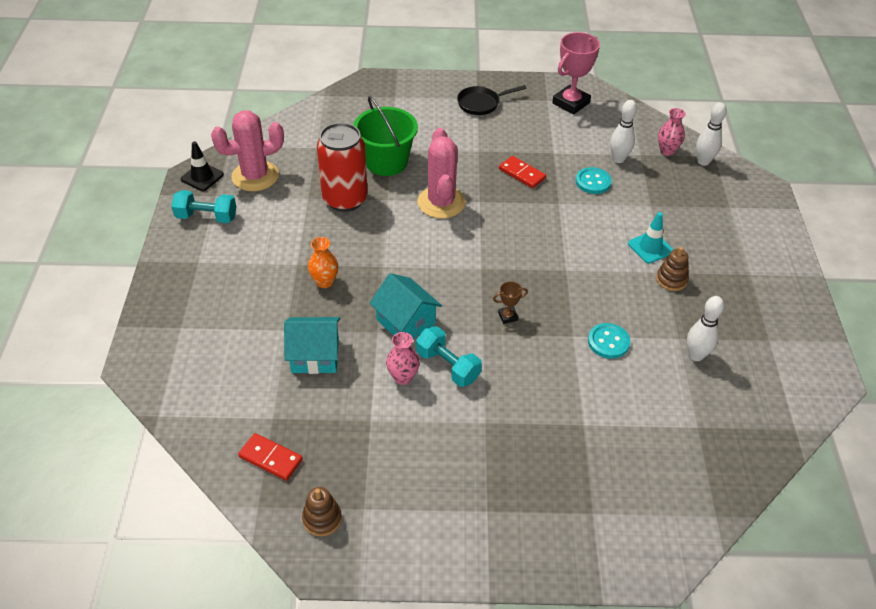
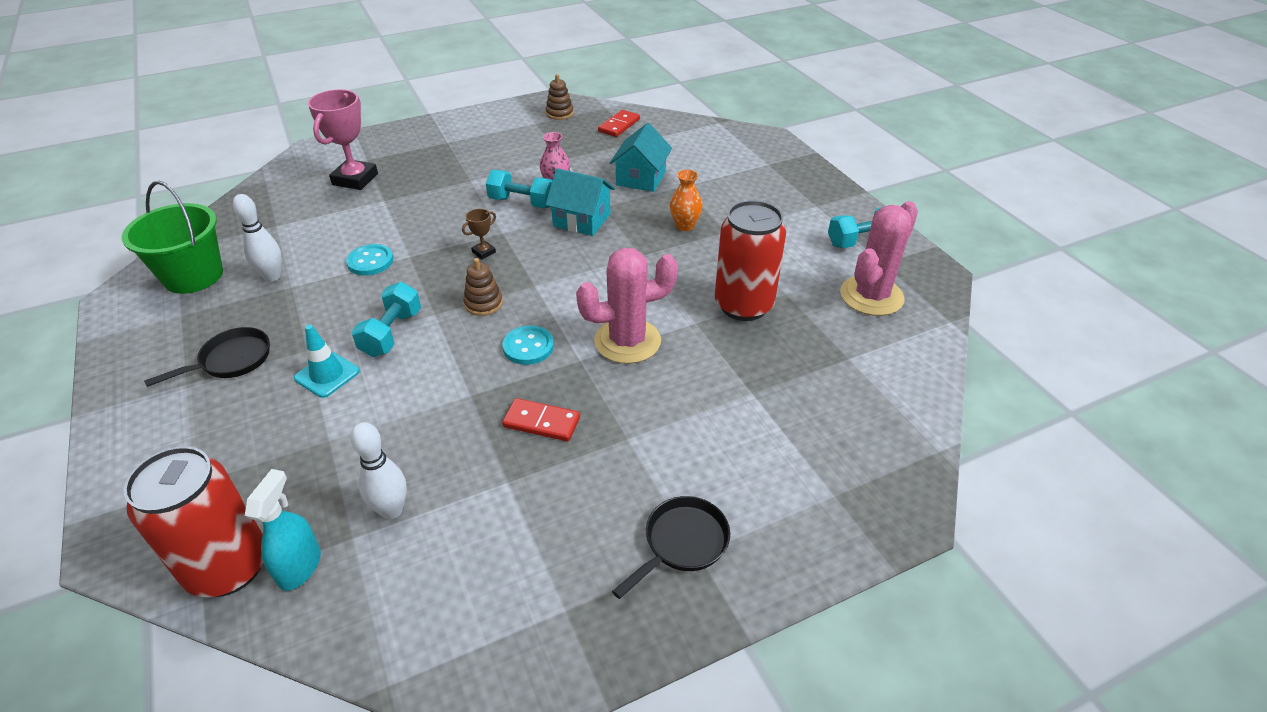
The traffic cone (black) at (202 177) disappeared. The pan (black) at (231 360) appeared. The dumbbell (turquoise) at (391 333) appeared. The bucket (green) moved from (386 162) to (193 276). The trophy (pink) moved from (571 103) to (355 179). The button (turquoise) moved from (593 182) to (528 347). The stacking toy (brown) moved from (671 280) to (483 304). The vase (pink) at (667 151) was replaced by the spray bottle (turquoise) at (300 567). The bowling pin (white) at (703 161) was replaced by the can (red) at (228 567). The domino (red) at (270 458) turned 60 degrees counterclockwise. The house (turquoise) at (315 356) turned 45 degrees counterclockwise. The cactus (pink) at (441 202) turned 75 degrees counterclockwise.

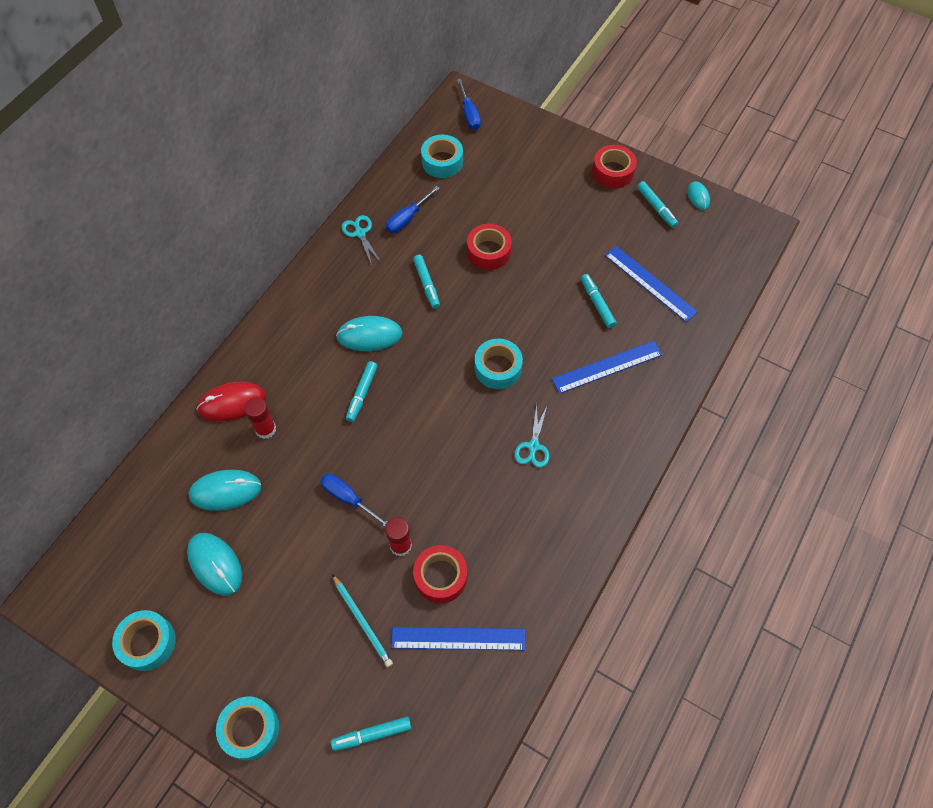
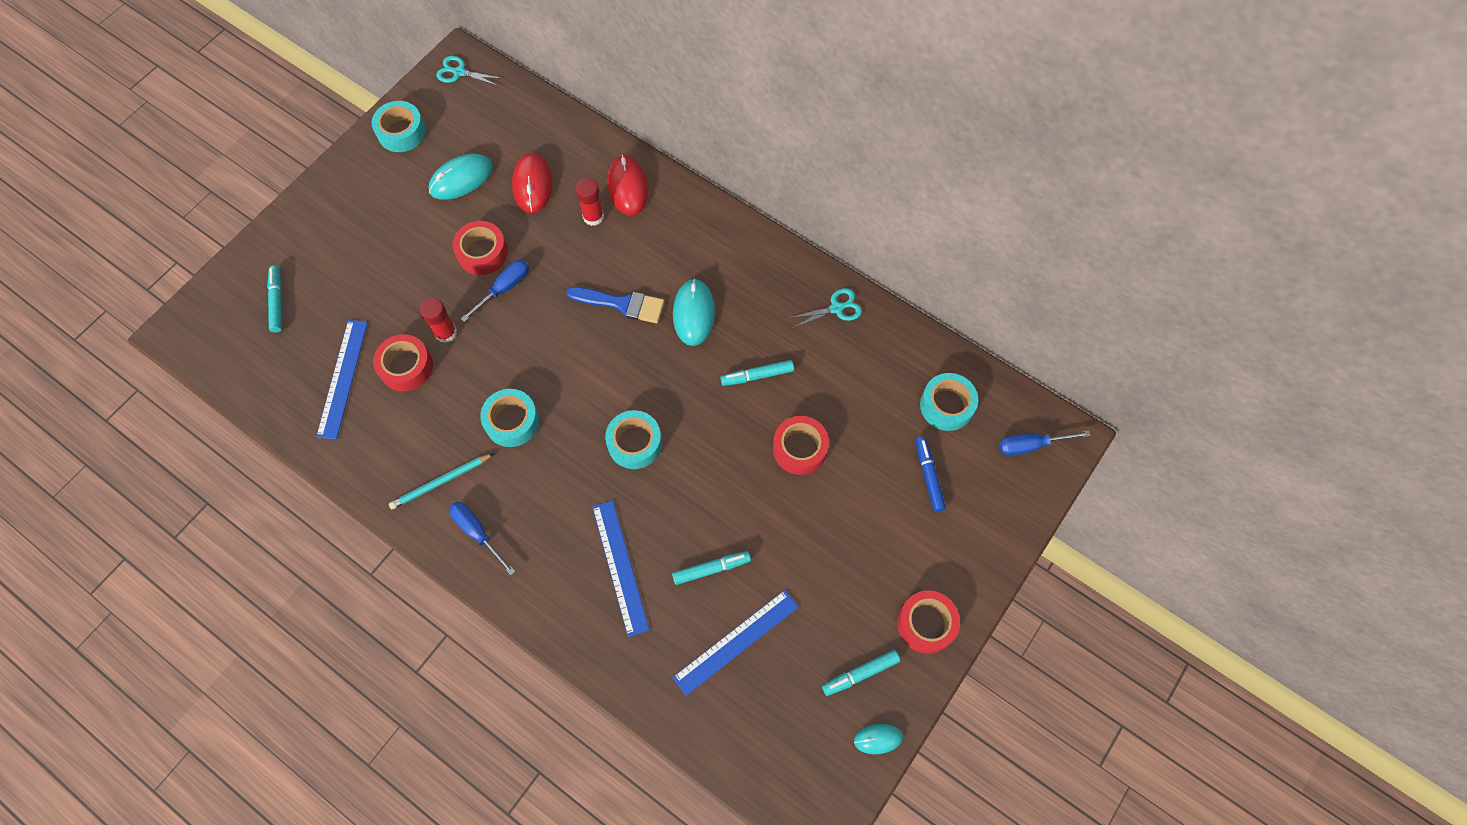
The tape (red) at (482 253) appeared. The marker (blue) at (928 476) appeared. The tape (turquoise) moved from (250 729) to (512 421). The pencil (turquoise) moved from (362 621) to (441 482). The screwdriver (blue) moved from (407 218) to (477 532). The scissors (turquoise) moved from (533 446) to (459 72). The marker (turquoise) at (362 393) was replaced by the brush (blue) at (621 304). The mouse (turquoise) at (225 491) became the mouse (red) at (533 184).

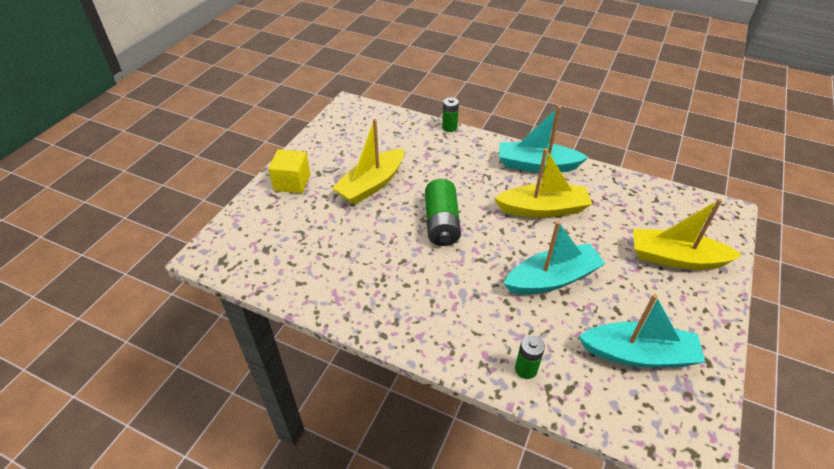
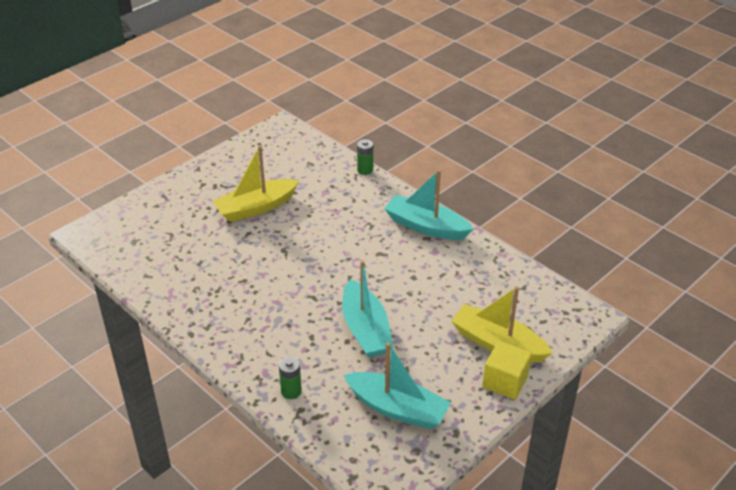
The battery (green) at (441 223) disappeared. The boat (yellow) at (543 209) disappeared. The cube (yellow) moved from (292 182) to (505 381). The boat (turquoise) at (552 279) turned 75 degrees clockwise.

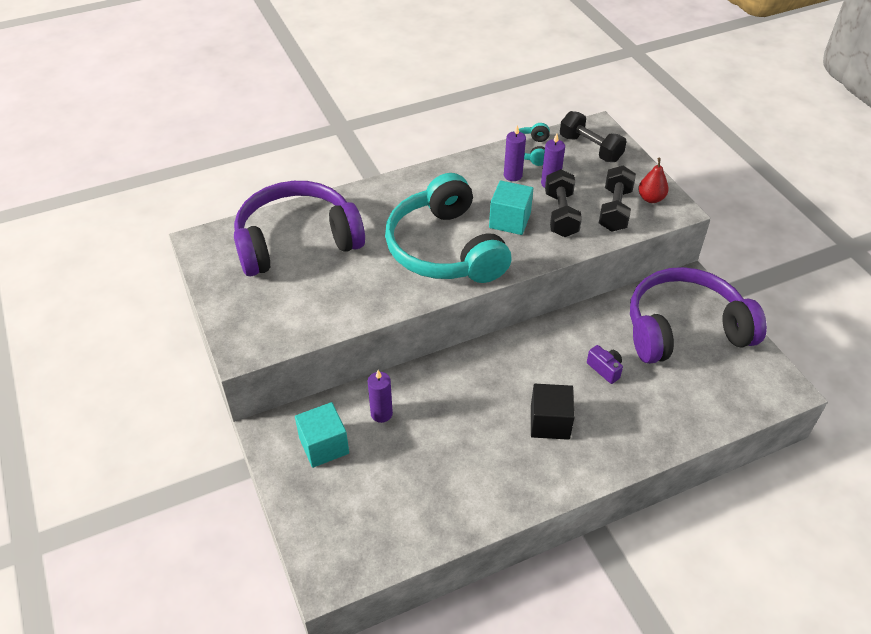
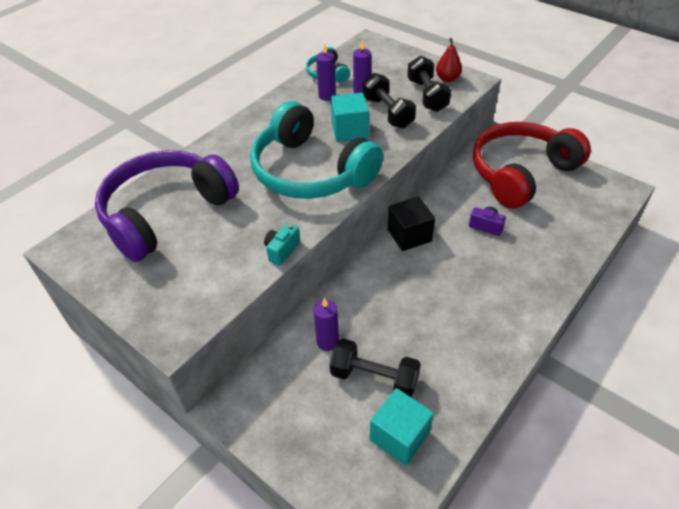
The camera (turquoise) at (282 250) appeared. The cube (turquoise) moved from (324 445) to (399 436). The cube (black) moved from (550 422) to (409 235). The dumbbell (black) moved from (590 148) to (374 378). The headphones (purple) at (684 329) became the headphones (red) at (521 173).

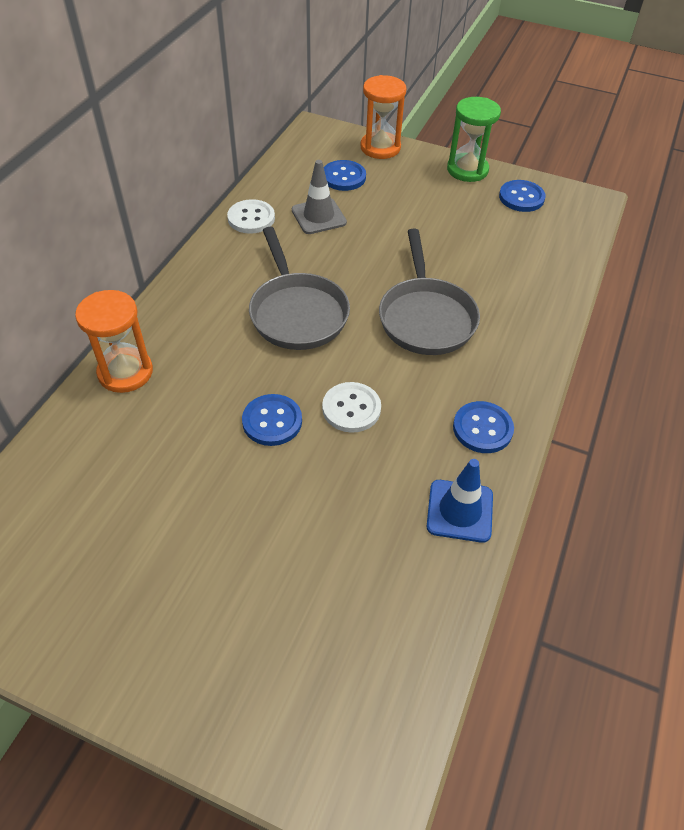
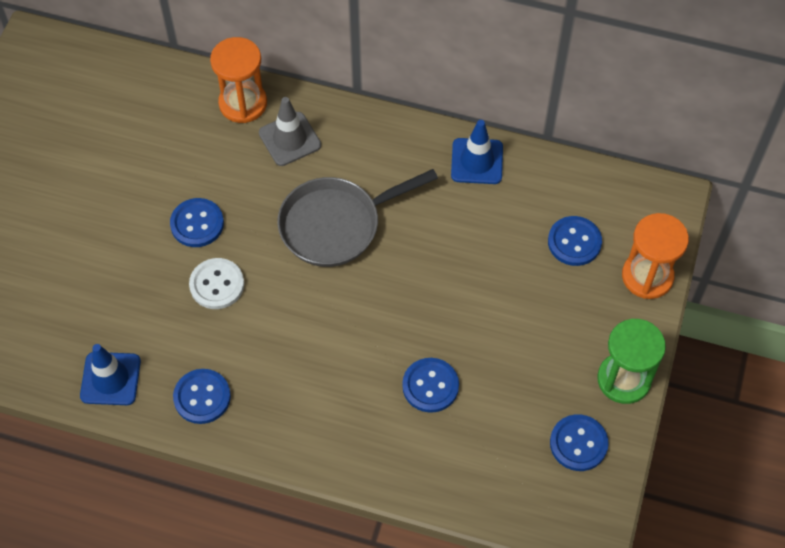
The pan (grey) at (425 317) disappeared. The button (blue) at (430 386) appeared. The traffic cone (grey) moved from (318 216) to (289 139). The button (white) at (251 218) was replaced by the traffic cone (blue) at (477 161).

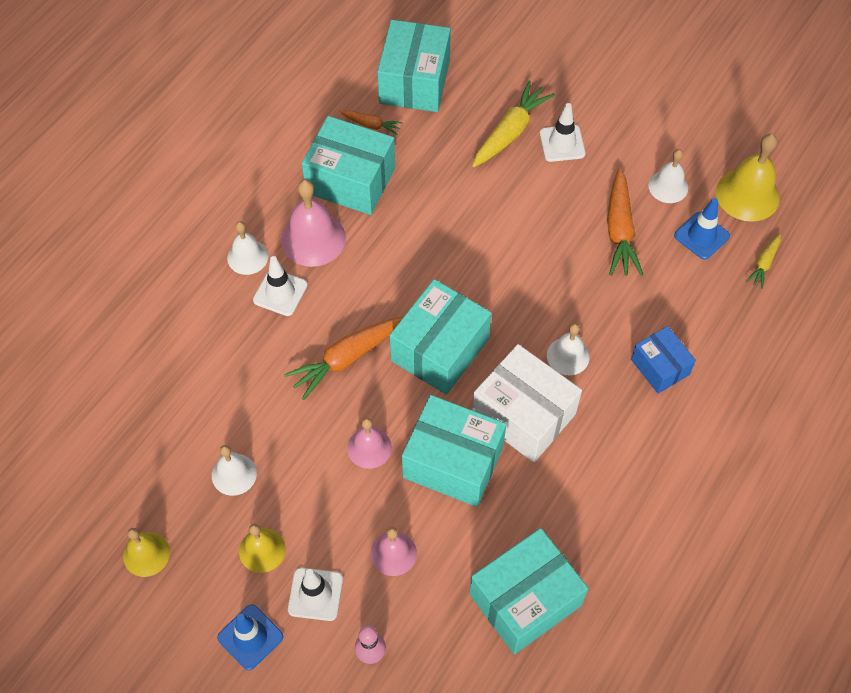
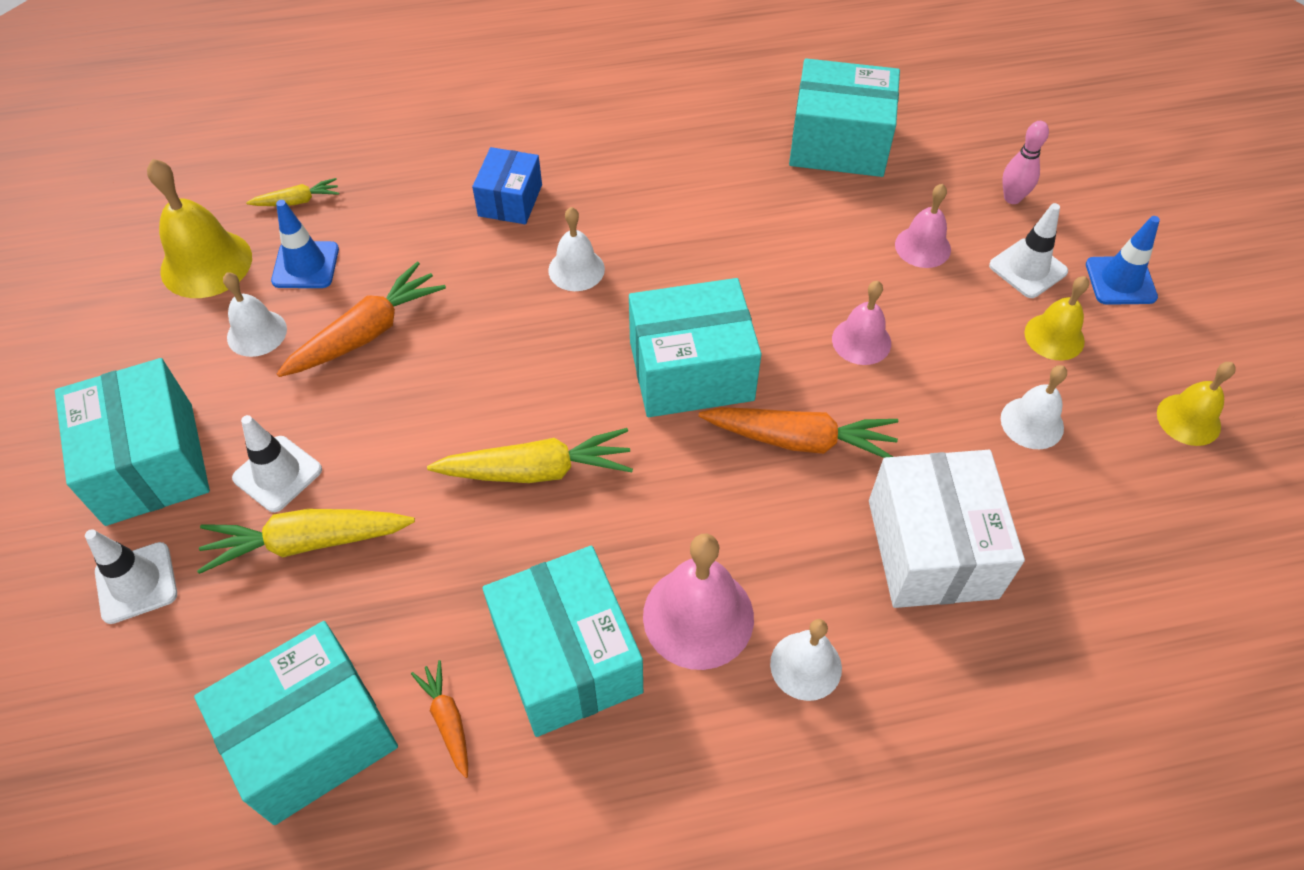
The carrot (yellow) at (536 470) appeared. The traffic cone (white) moved from (280 292) to (136 583). The box (turquoise) moved from (453 462) to (149 463). The box (white) moved from (523 415) to (932 548).

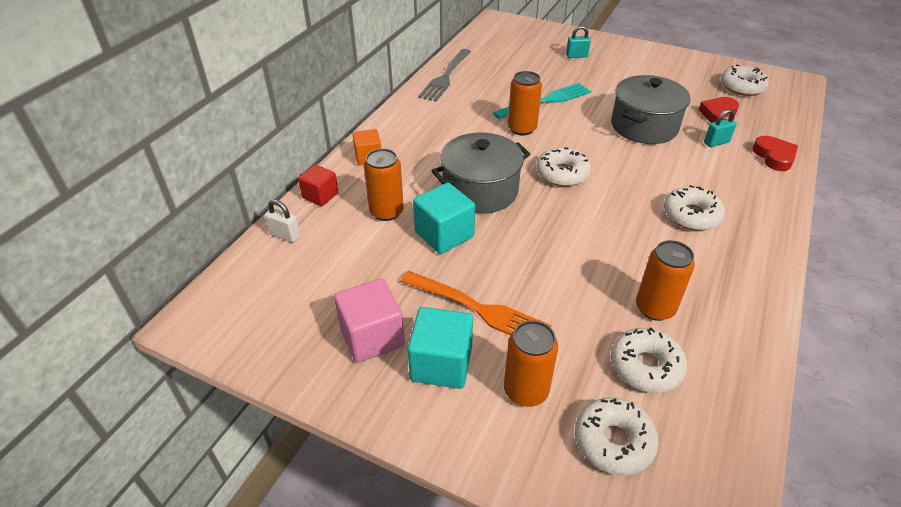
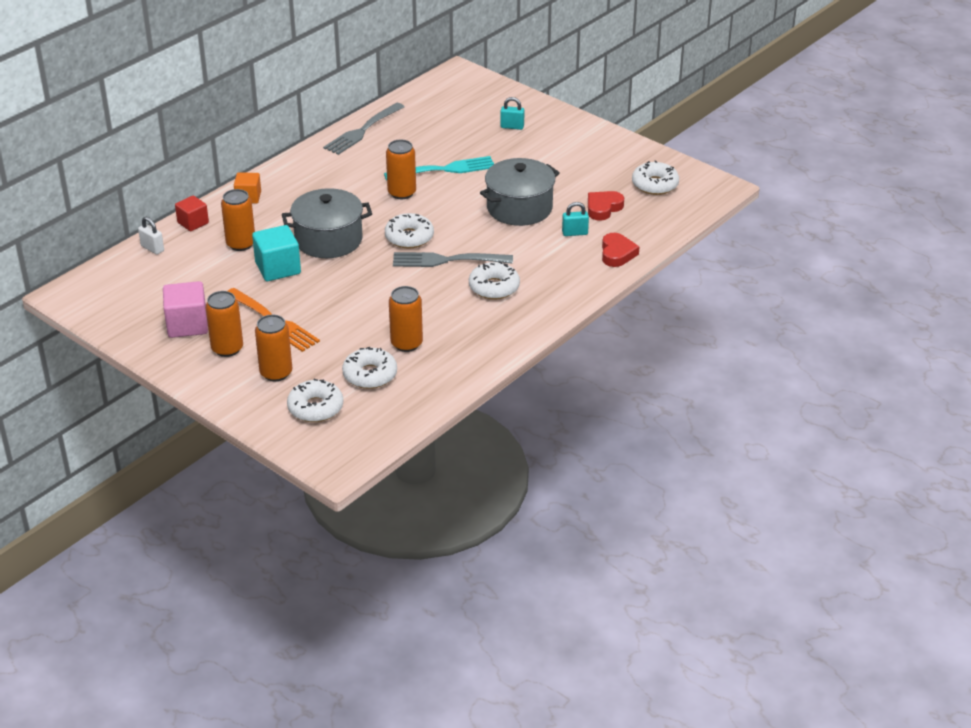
The fork (grey) at (448 260) appeared. The cube (turquoise) at (441 364) was replaced by the can (orange) at (227 348).

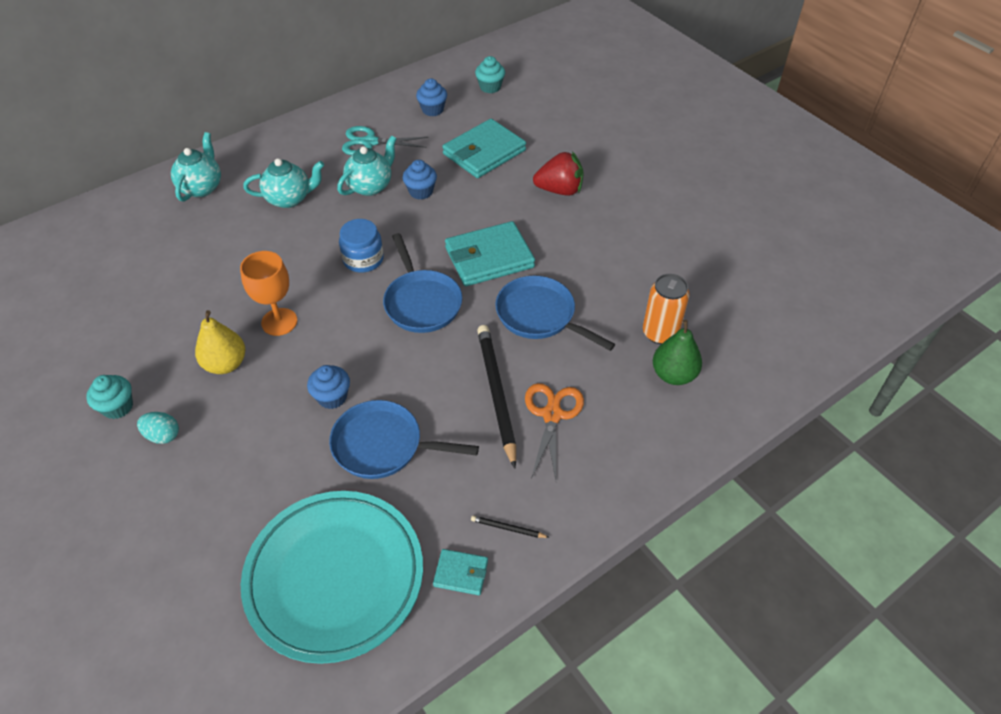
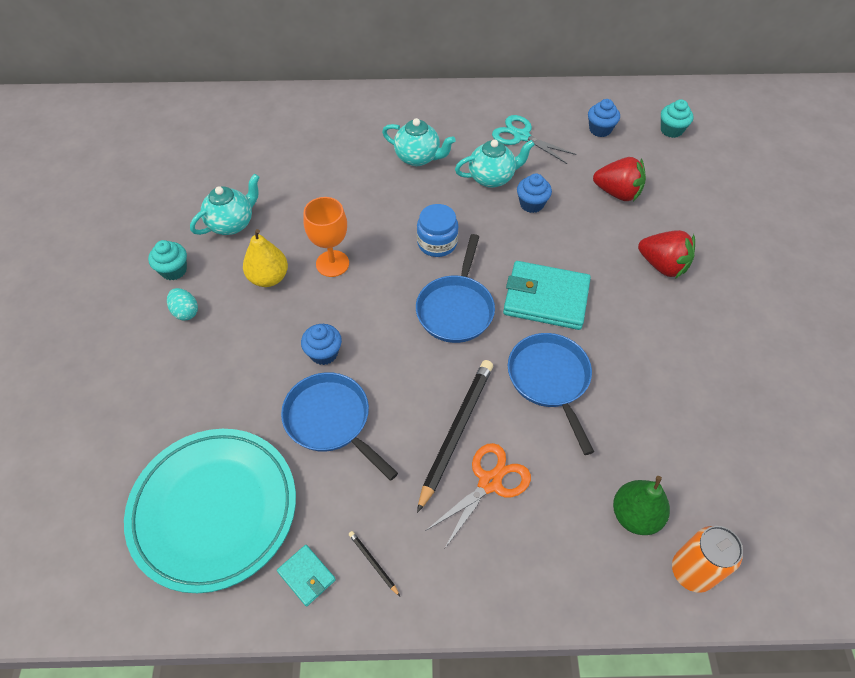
The teapot (turquoise) moved from (201 187) to (232 223). The can (orange) moved from (660 333) to (692 571). The wallet (turquoise) at (484 152) was replaced by the strawberry (red) at (617 193).

